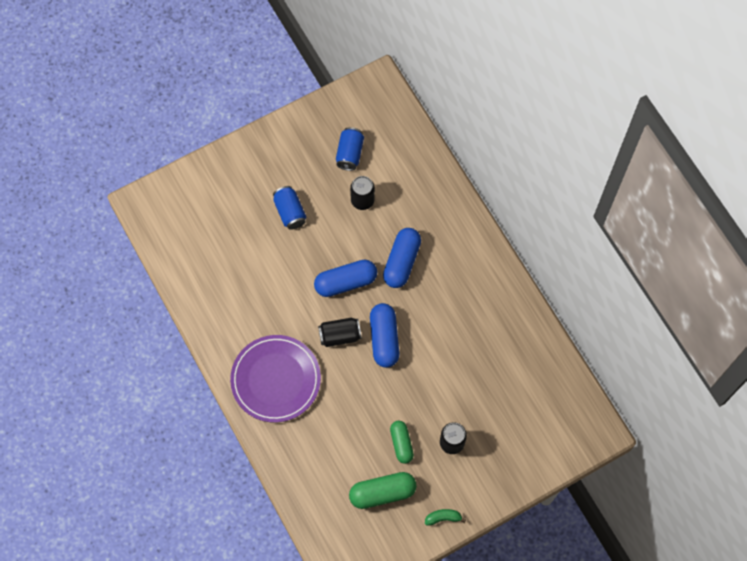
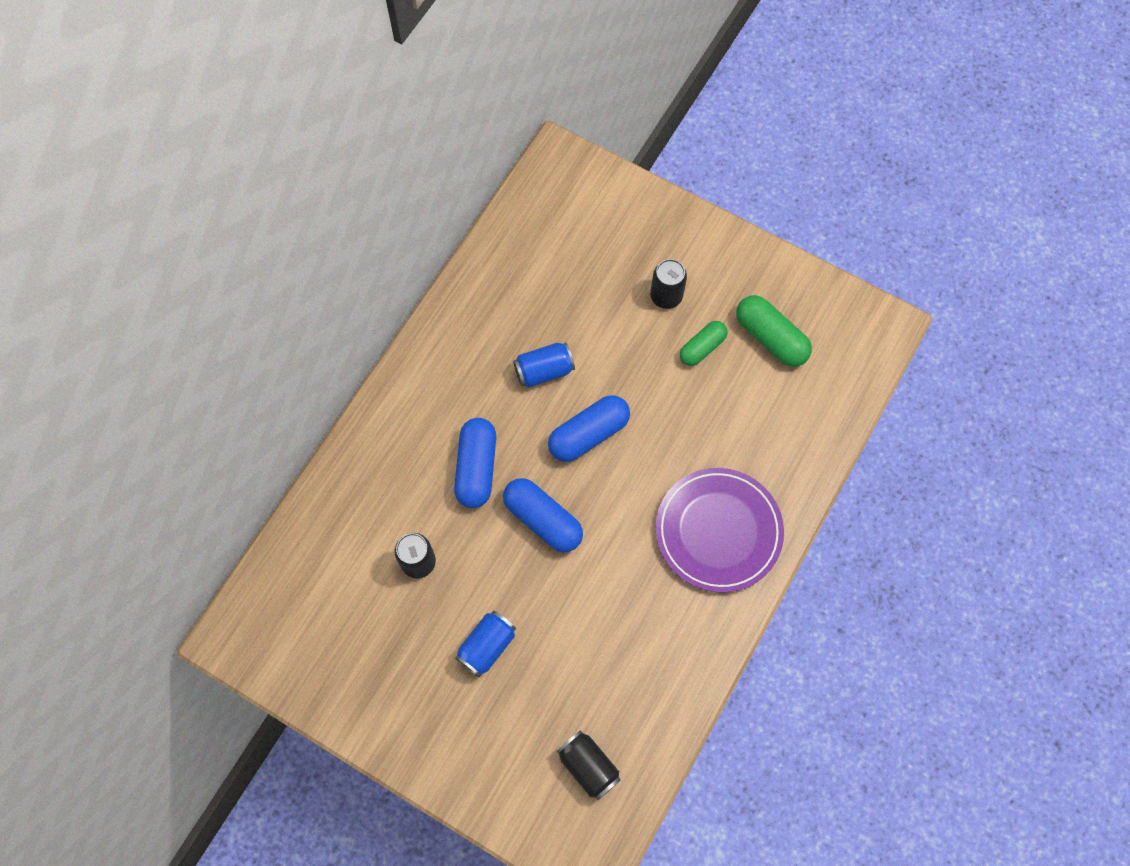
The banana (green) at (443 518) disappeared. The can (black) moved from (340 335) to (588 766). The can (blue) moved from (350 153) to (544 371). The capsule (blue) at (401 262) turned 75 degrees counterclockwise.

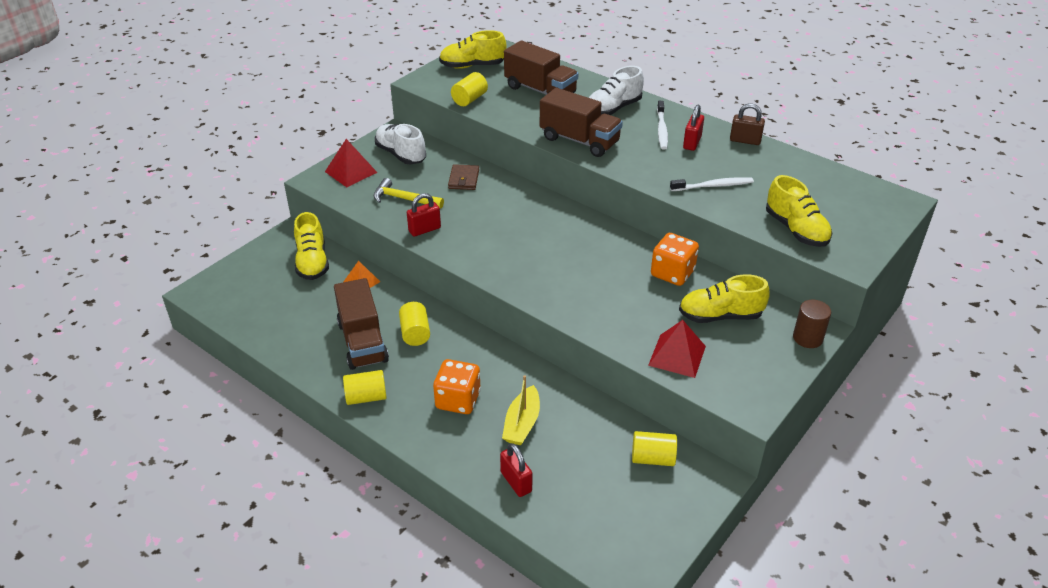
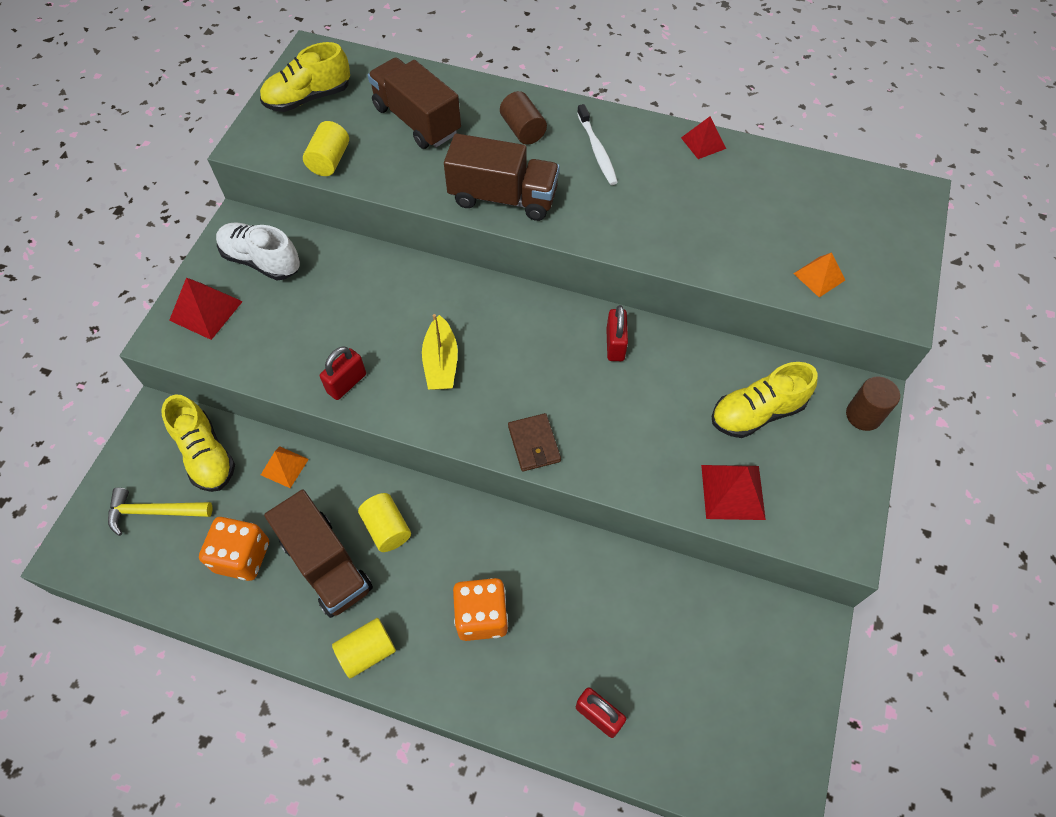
The cylinder (yellow) at (652 458) disappeared. The toothbrush (white) at (713 186) disappeared. The hammer (yellow) moved from (404 199) to (154 512). The wallet (brown) moved from (463 179) to (534 444). The boat (yellow) moved from (522 423) to (441 362). The dice (orange) moved from (672 273) to (242 556). The padlock (red) moved from (692 143) to (615 345). The shoe (white) at (613 109) was replaced by the cylinder (brown) at (523 130). The padlock (brown) at (745 140) was replaced by the pyramid (red) at (703 143). The shoe (yellow) at (796 230) was replaced by the pyramid (orange) at (819 277). The truck (brown) at (540 90) turned 150 degrees counterclockwise.

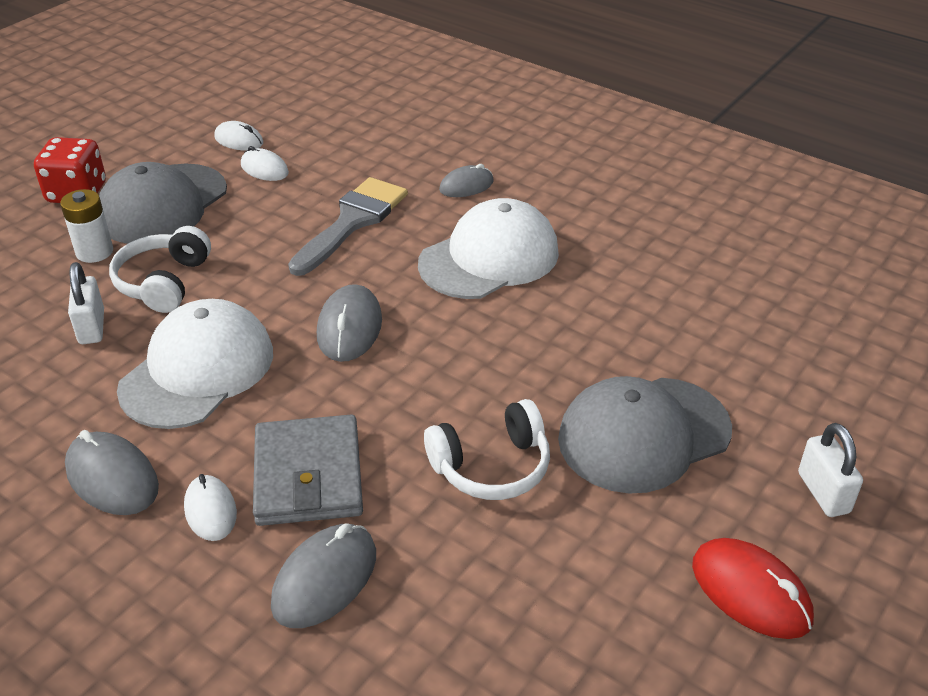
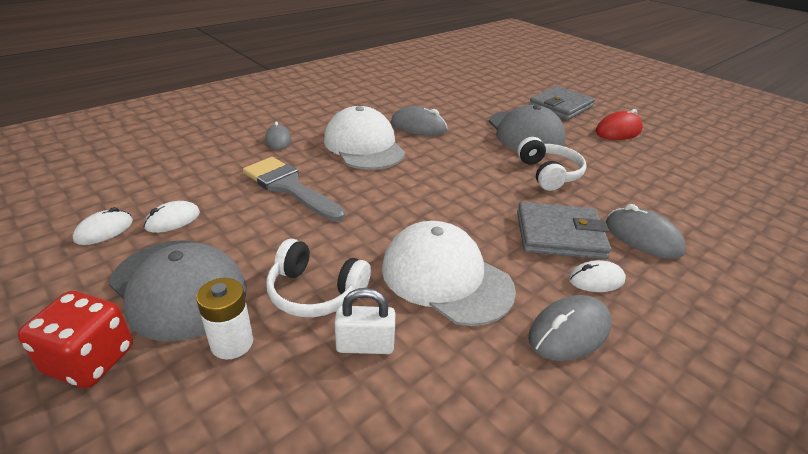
The mouse (grey) moved from (349 328) to (418 127). The padlock (white) at (823 493) was replaced by the wallet (grey) at (560 107).

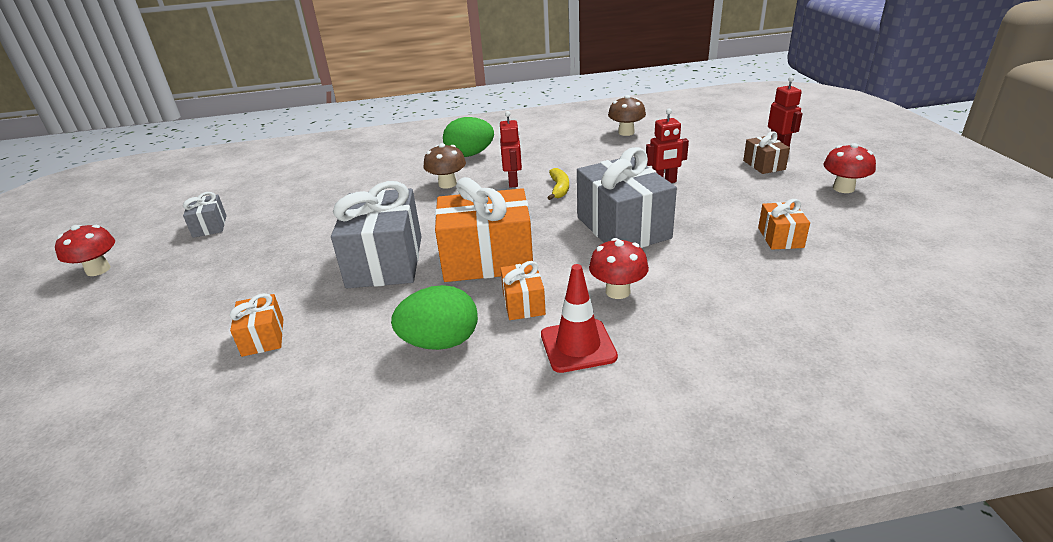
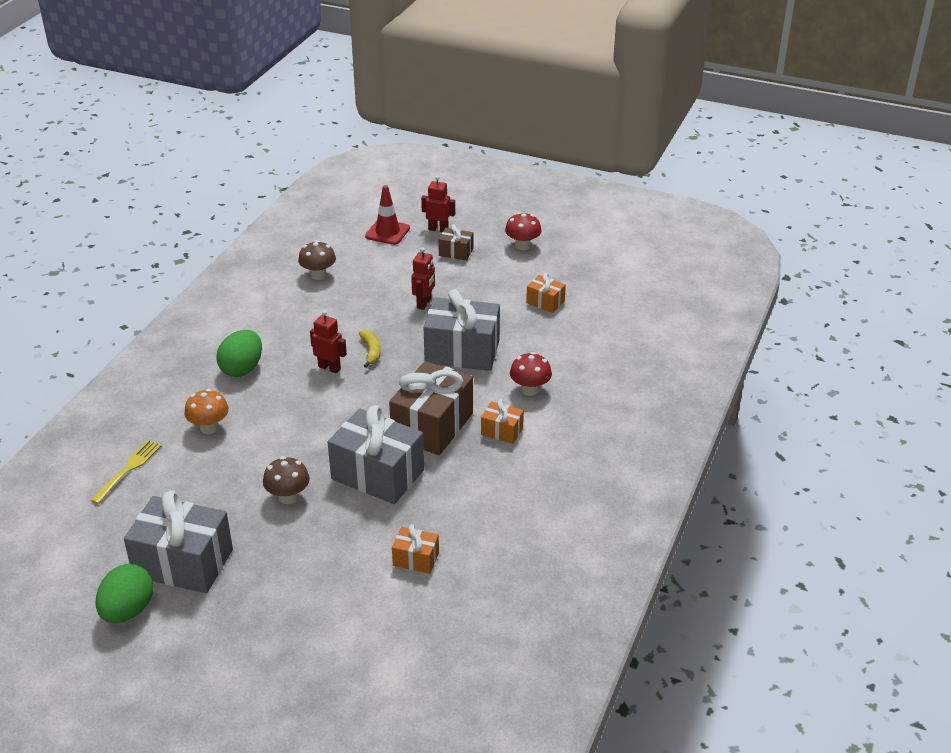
The mushroom (red) at (98 270) disappeared. The fork (yellow) at (128 470) appeared. The mushroom (orange) at (209 427) appeared. The egg (green) moved from (440 342) to (128 611). The mushroom (brown) moved from (447 184) to (288 497). The traffic cone (red) moved from (578 346) to (387 232). The gift (orange) at (487 259) became the gift (brown) at (432 426). The banana (yellow) at (559 189) turned 45 degrees clockwise. The gift (grey) at (210 226) changed to 2.05 times the size.

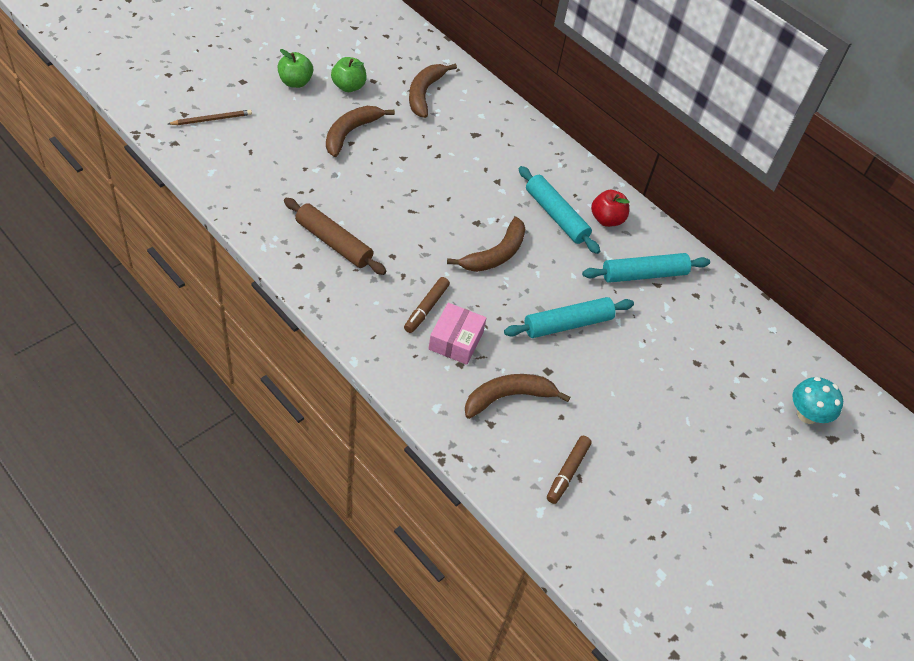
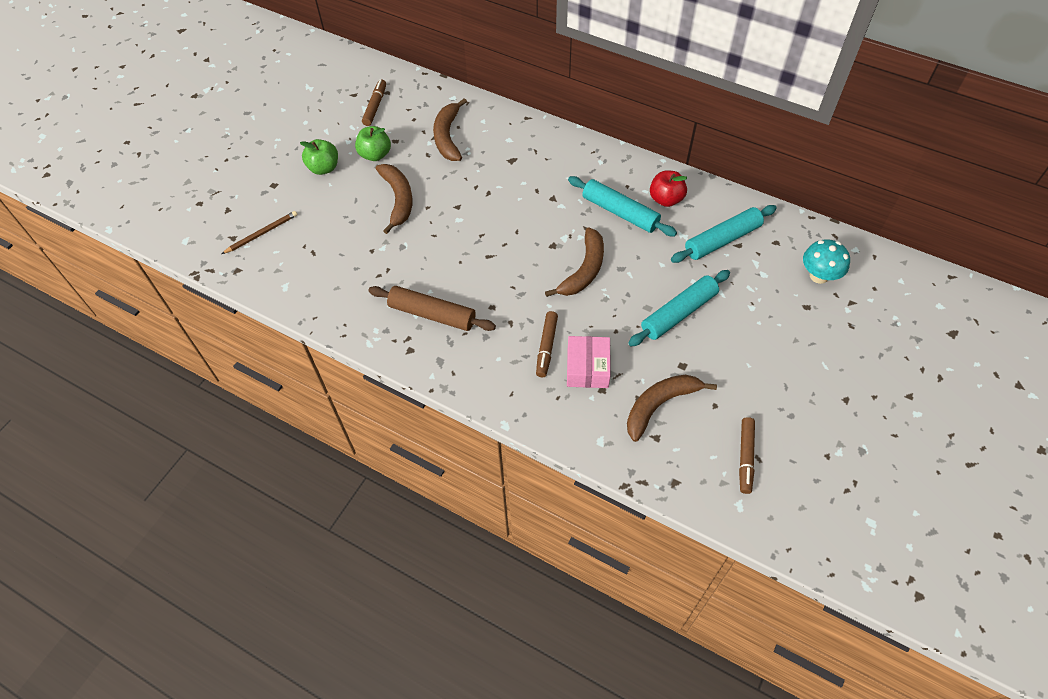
The marker (brown) at (375 106) appeared. The mushroom (turquoise) moved from (807 415) to (819 276). The banana (brown) at (351 133) turned 150 degrees clockwise.

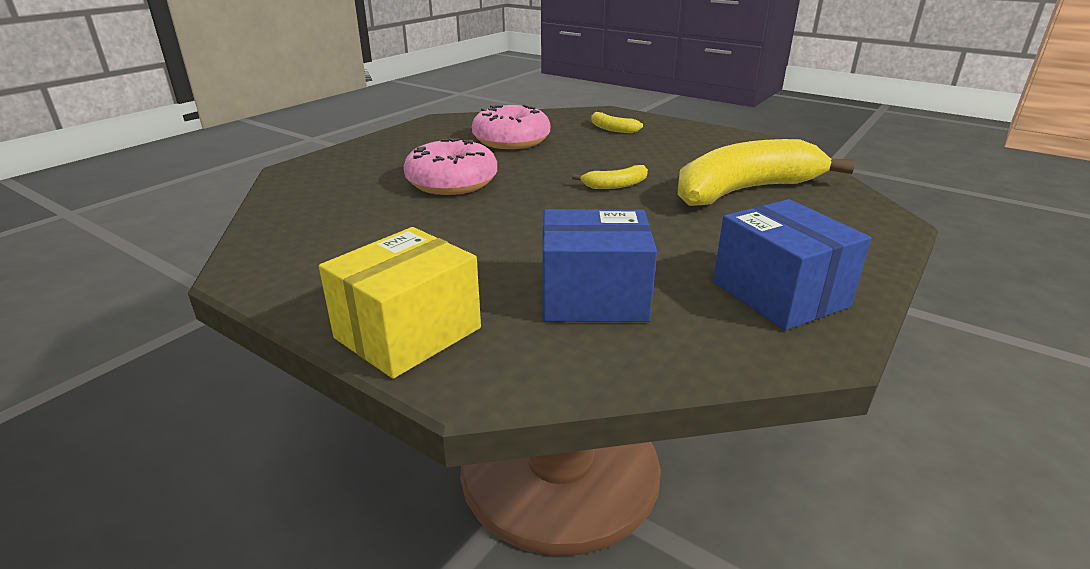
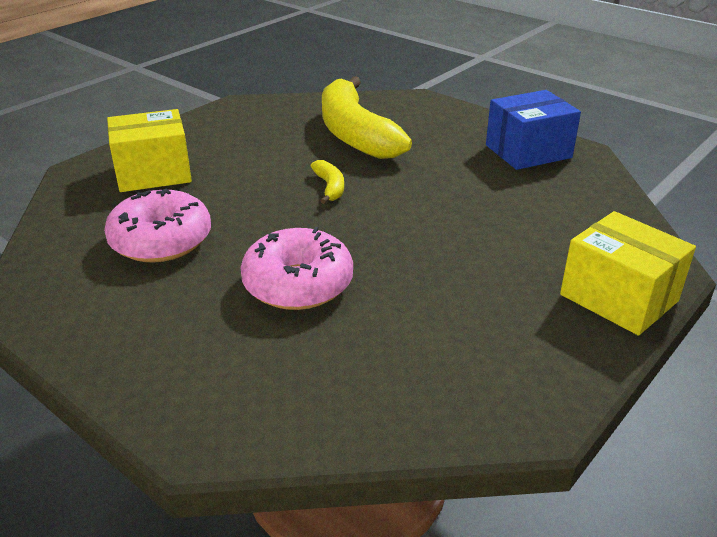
The box (blue) at (593 297) disappeared. The banana (yellow) at (612 129) was replaced by the box (yellow) at (153 173).

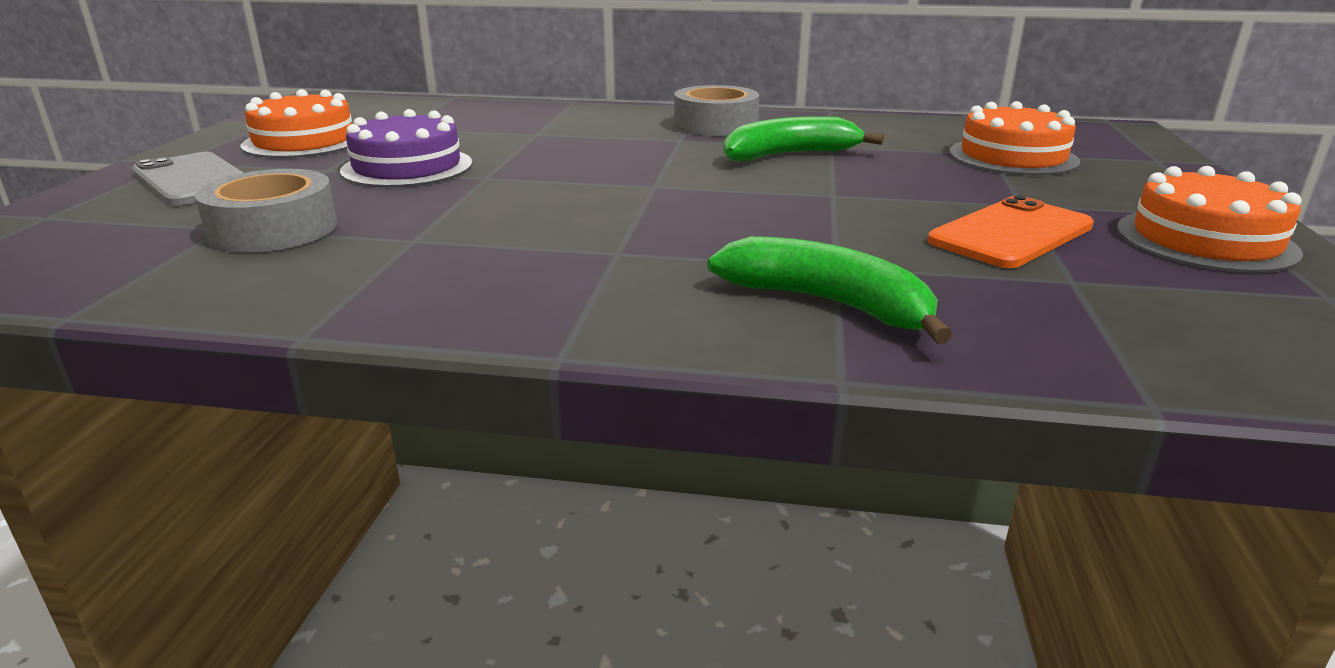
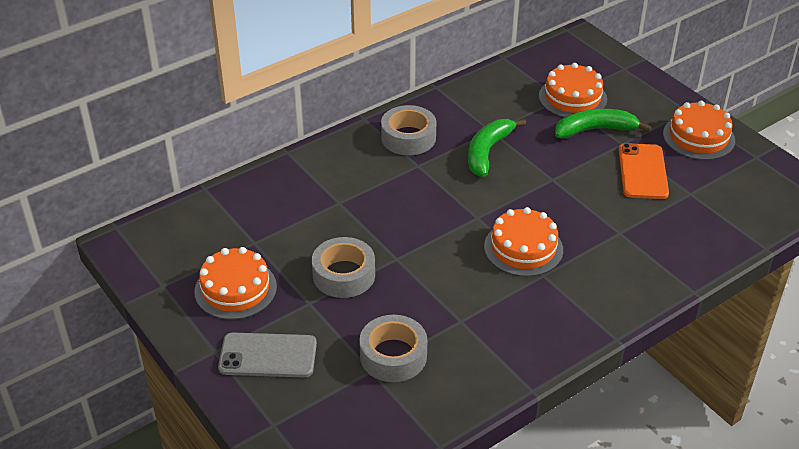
The cake (orange) at (523 248) appeared. The banana (green) moved from (829 303) to (595 130). The cake (purple) at (407 167) was replaced by the tape (grey) at (344 275).

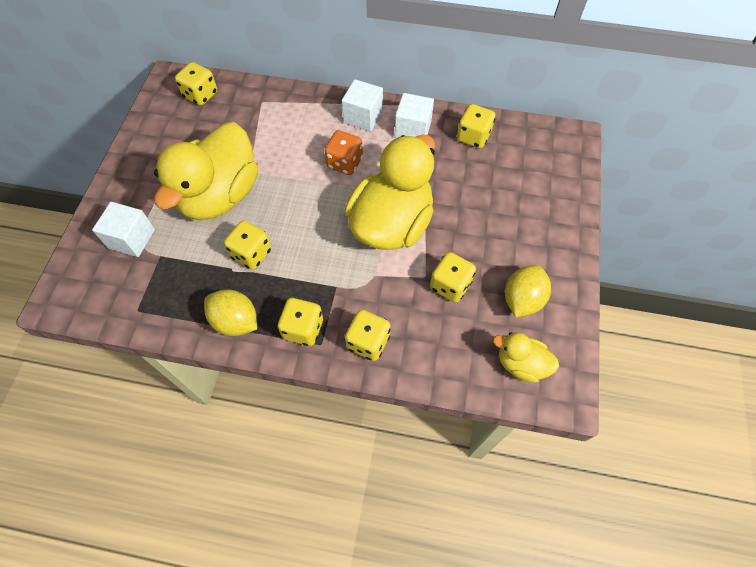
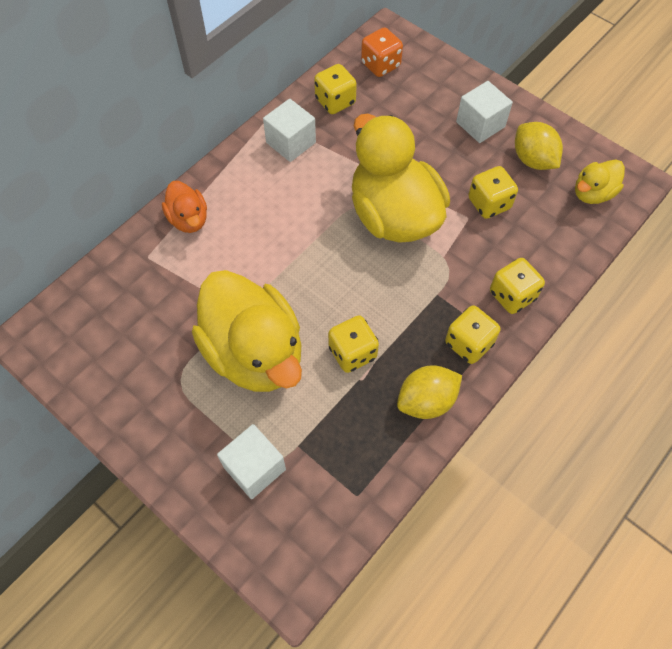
The dice (yellow) at (200 95) disappeared. The duck (orange) at (189 219) appeared. The dice (orange) moved from (344 163) to (380 65). The cube (white) moved from (363 117) to (480 124).

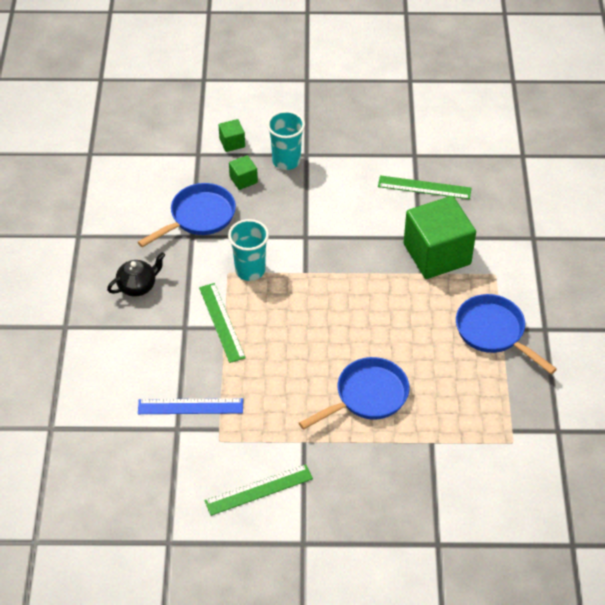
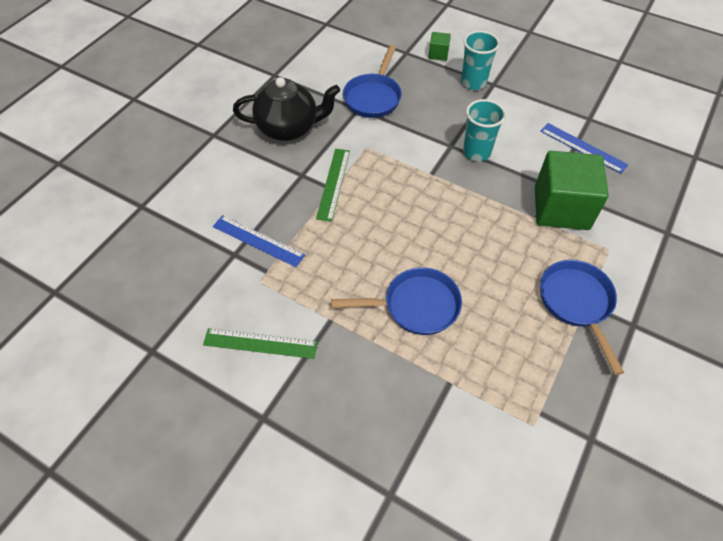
The cube (green) at (243 180) disappeared. The cup (turquoise) moved from (250 270) to (476 152). The ruler (green) at (424 187) became the ruler (blue) at (583 147). The pan (blue) at (198 217) turned 120 degrees clockwise. The teapot (black) at (138 286) changed to 1.76 times the size.

